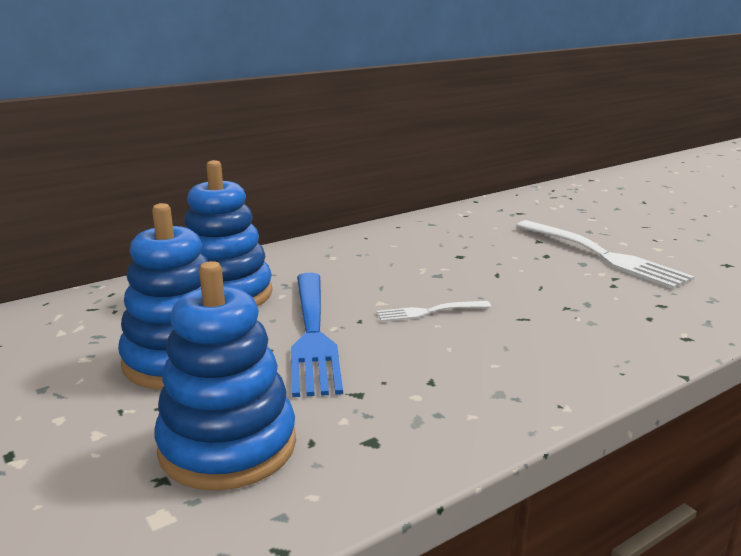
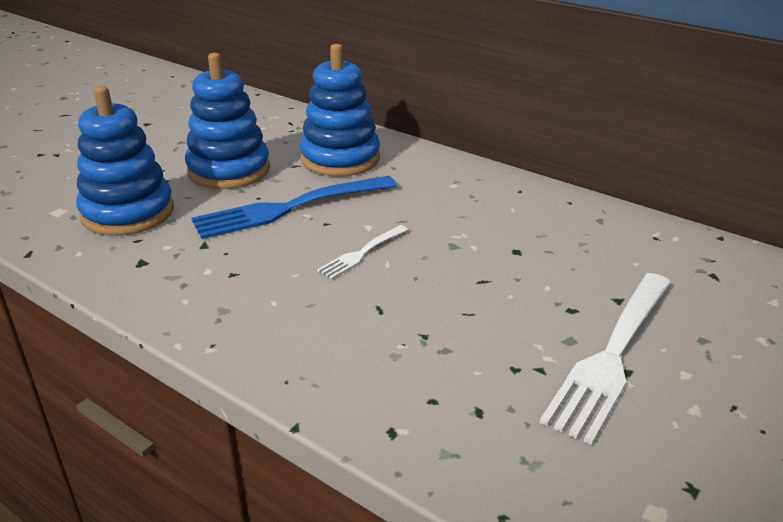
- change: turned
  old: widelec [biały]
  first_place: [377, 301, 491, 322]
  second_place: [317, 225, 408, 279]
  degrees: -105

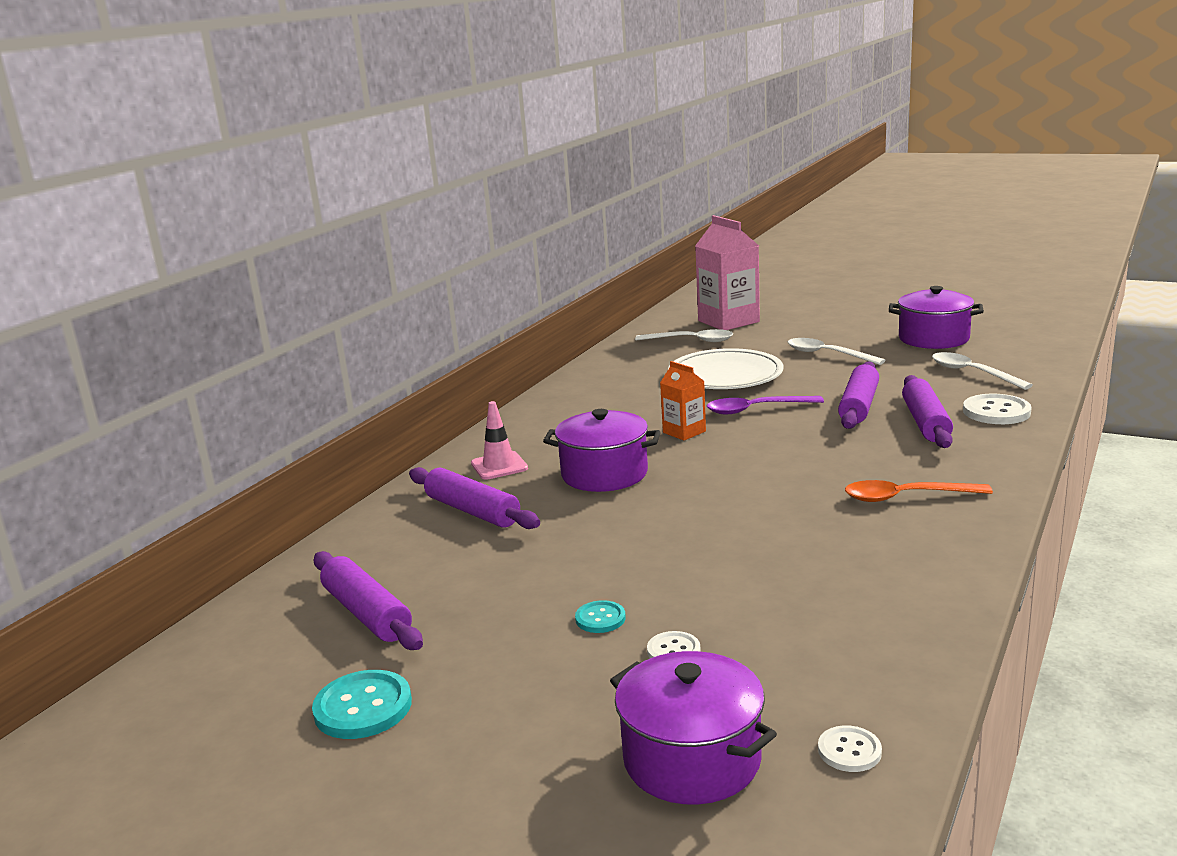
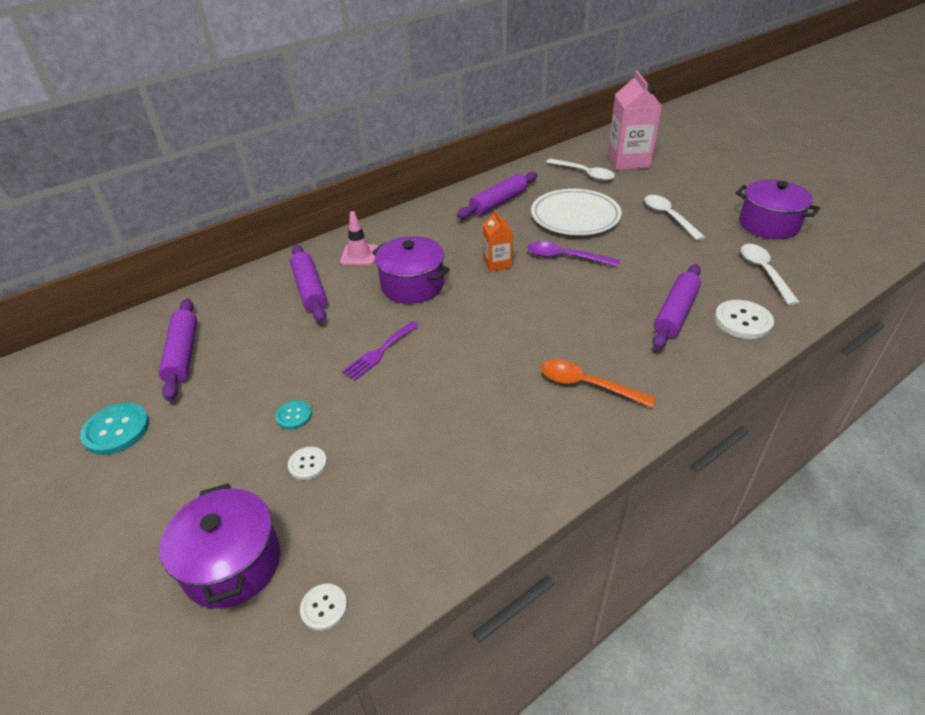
- change: added
  new: widelec [fioletowy]
  second_place: [342, 321, 419, 381]
- change: moved
  old: wałek do ciasta [fioletowy]
  first_place: [838, 361, 879, 429]
  second_place: [457, 172, 537, 219]

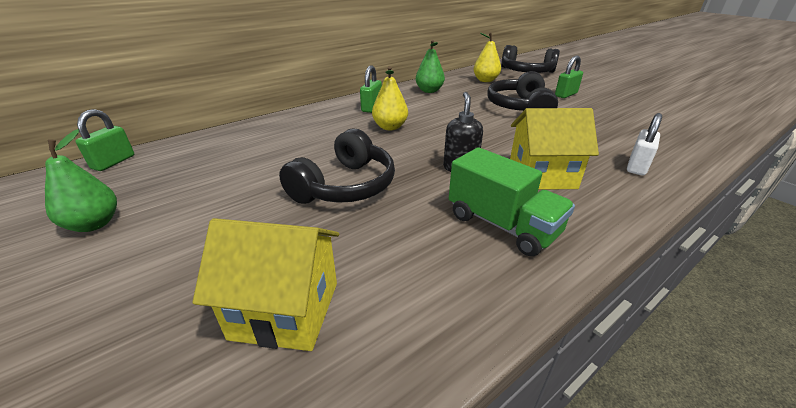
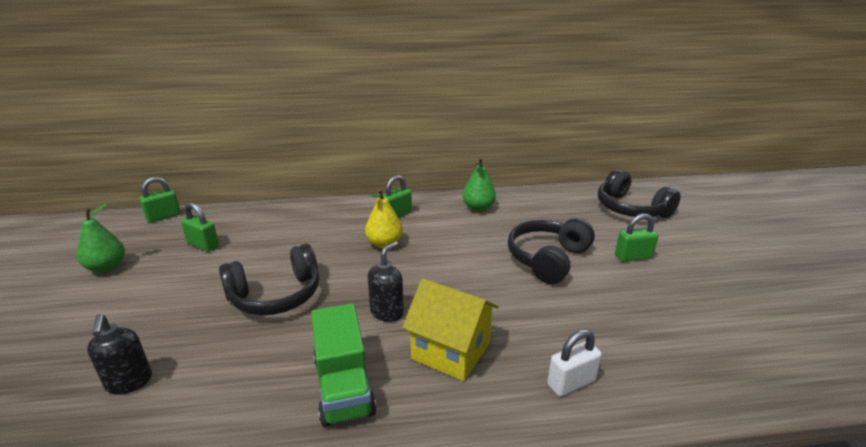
- change: replaced
  old: domek [żółty]
  new: dozownik mydła [czarny]
  first_place: [192, 218, 339, 351]
  second_place: [87, 314, 152, 395]
- change: added
  new: kłódka [zielony]
  second_place: [181, 202, 219, 252]
- change: removed
  old: gruszka [żółty]
  first_place: [473, 32, 501, 82]

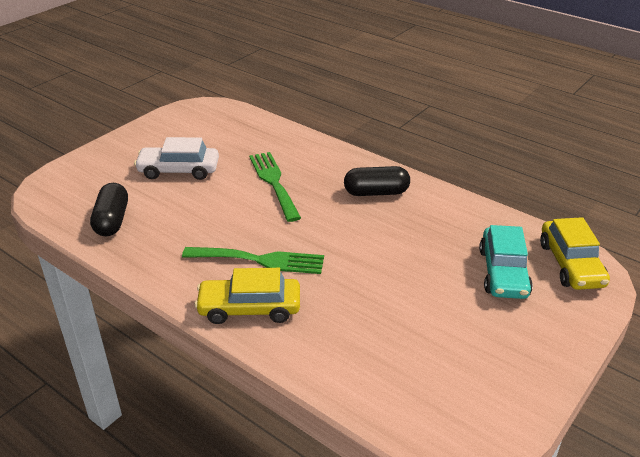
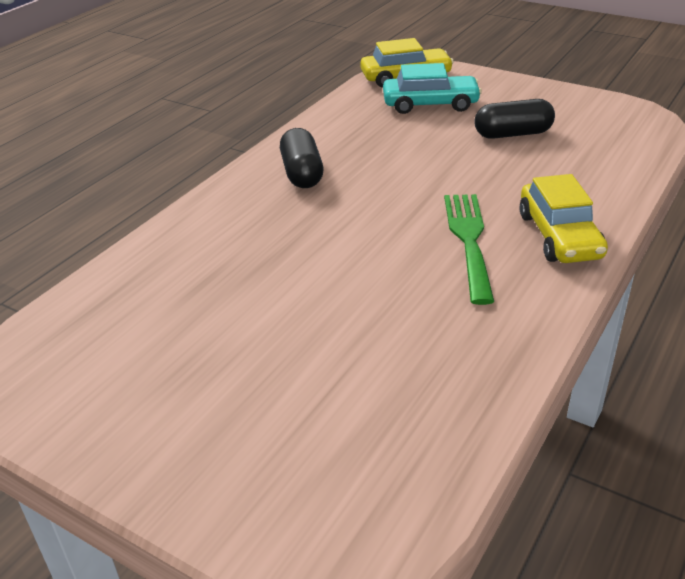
- change: moved
  old: kapsułka [czarny]
  first_place: [90, 183, 128, 237]
  second_place: [474, 99, 555, 139]
- change: removed
  old: samochód [biały]
  first_place: [134, 137, 219, 180]
- change: removed
  old: widelec [zielony]
  first_place: [249, 152, 301, 222]

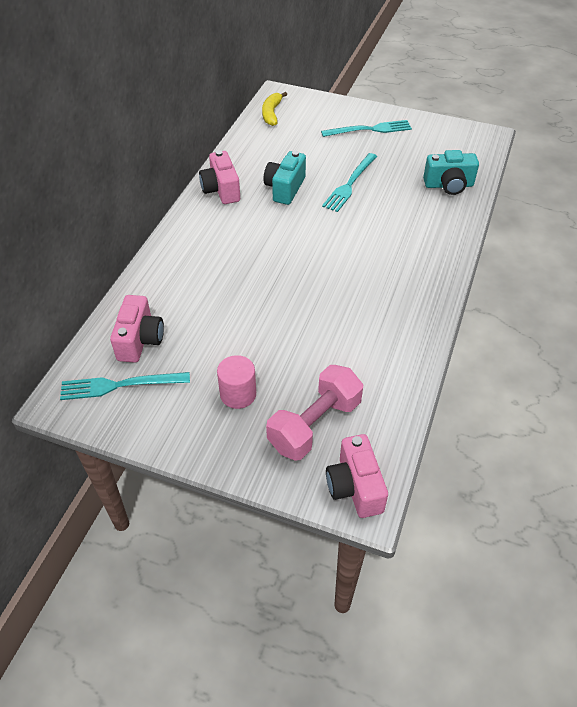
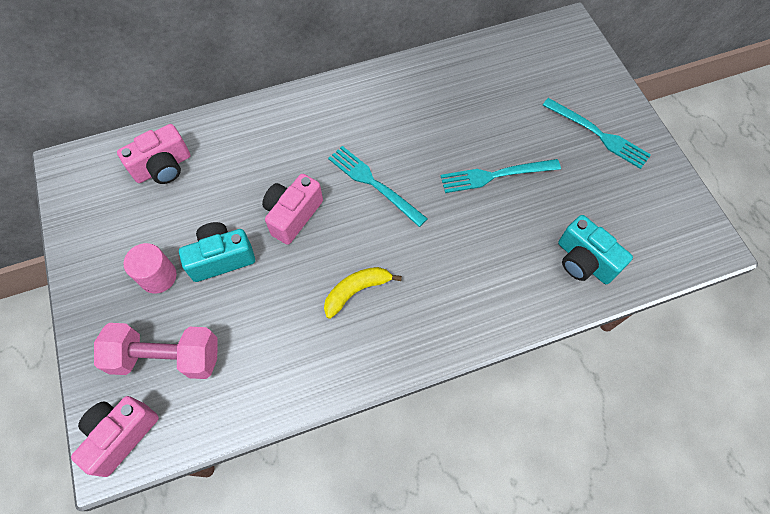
- change: moved
  old: aparat fotograficzny [turkusowy]
  first_place: [263, 151, 306, 205]
  second_place: [179, 222, 255, 282]
- change: moved
  old: aparat fotograficzny [różowy]
  first_place: [199, 150, 240, 204]
  second_place: [262, 174, 323, 245]
- change: moved
  old: banan [żółty]
  first_place: [262, 92, 287, 126]
  second_place: [324, 267, 402, 319]
- change: moved
  old: widelec [turkusowy]
  first_place: [60, 372, 190, 400]
  second_place: [328, 146, 428, 227]

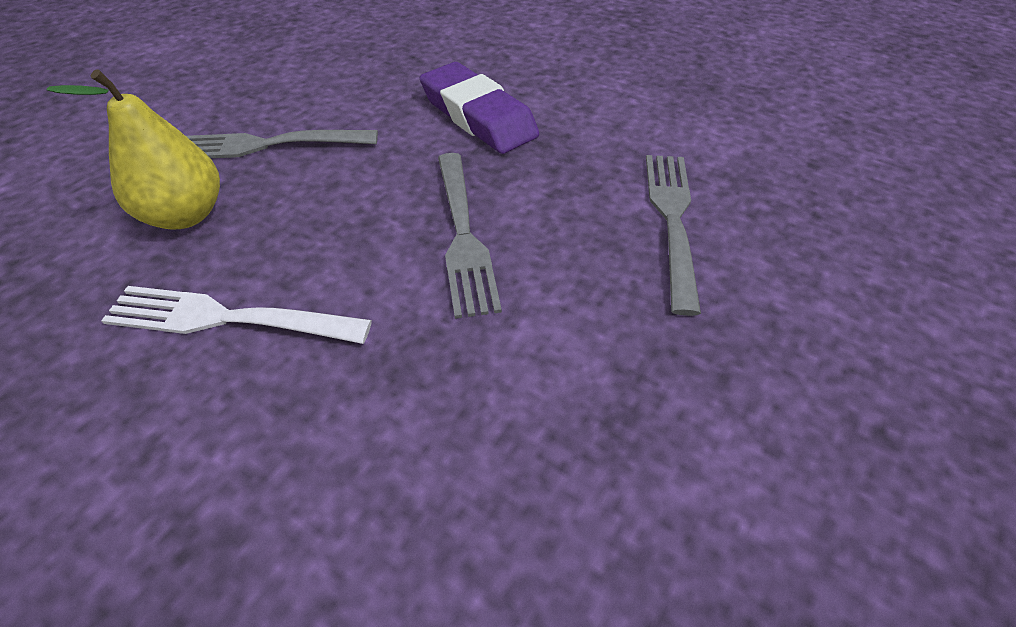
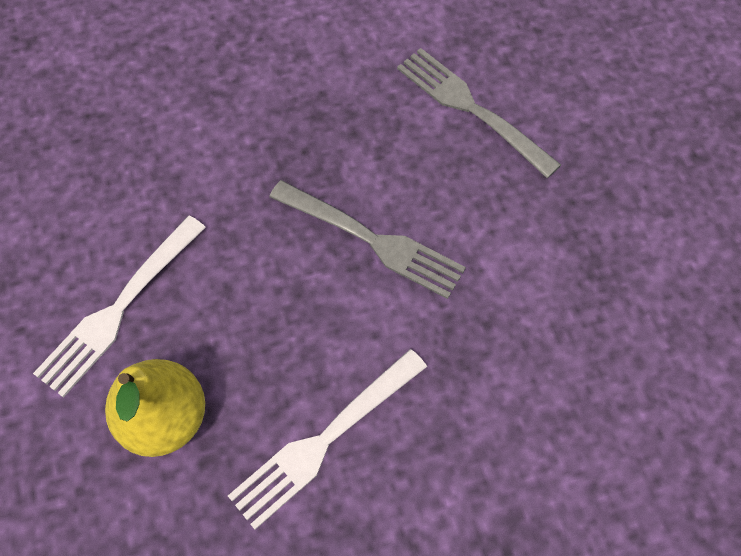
- change: recoloured
  old: widelec [szary]
  new: widelec [biały]
  first_place: [186, 130, 378, 158]
  second_place: [33, 215, 206, 398]
- change: removed
  old: gumka do mazania [fioletowy]
  first_place: [420, 62, 539, 154]

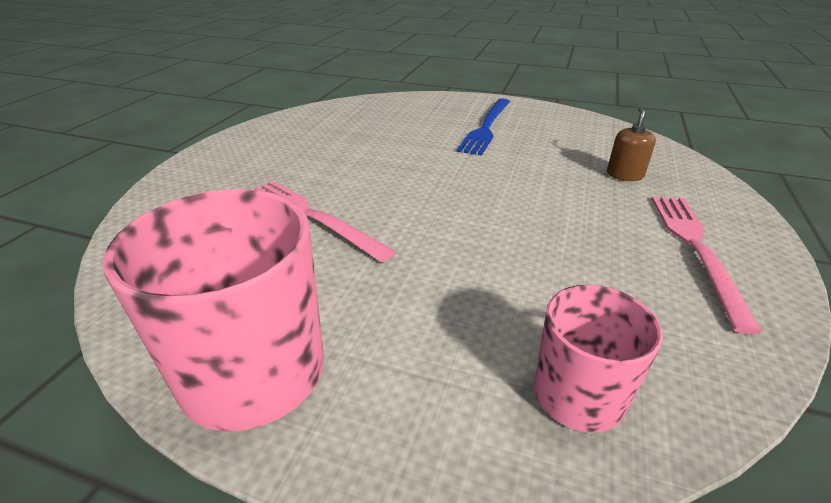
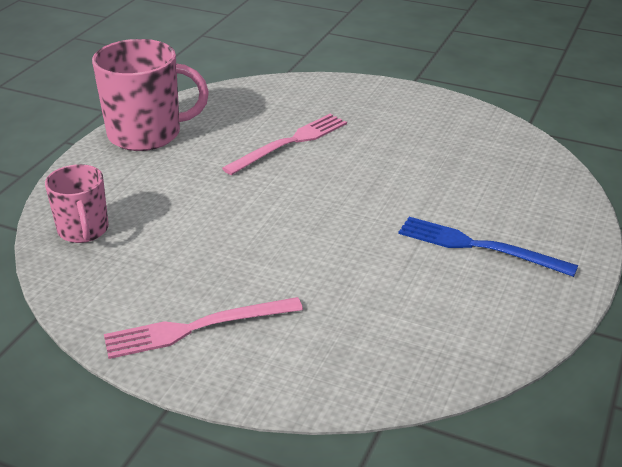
- change: turned
  old: widelec [różowy]
  first_place: [651, 196, 763, 334]
  second_place: [104, 297, 303, 359]
  degrees: 150
- change: removed
  old: dozownik mydła [brązowy]
  first_place: [607, 107, 656, 181]

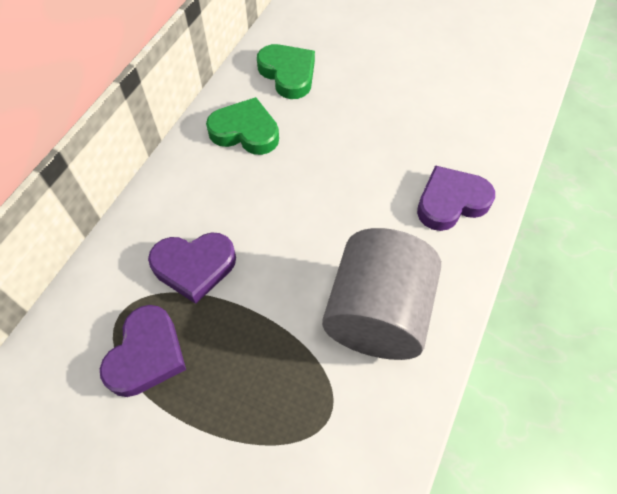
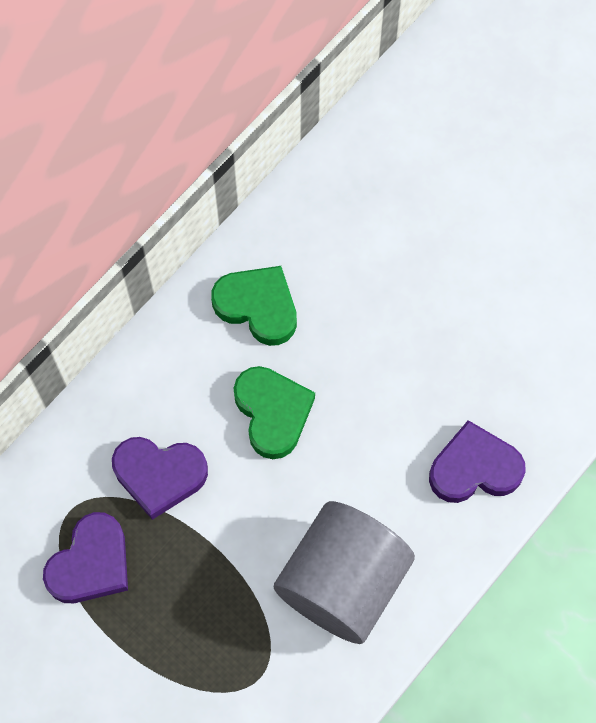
- change: moved
  old: serce [zielony]
  first_place: [257, 44, 315, 99]
  second_place: [234, 366, 315, 459]

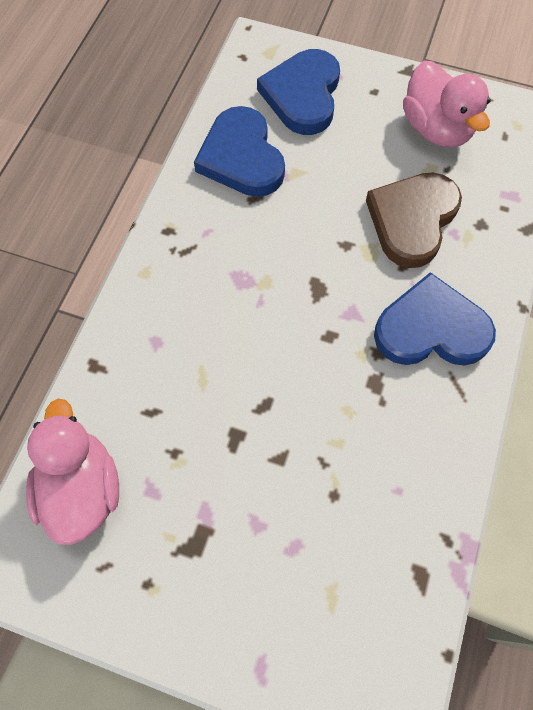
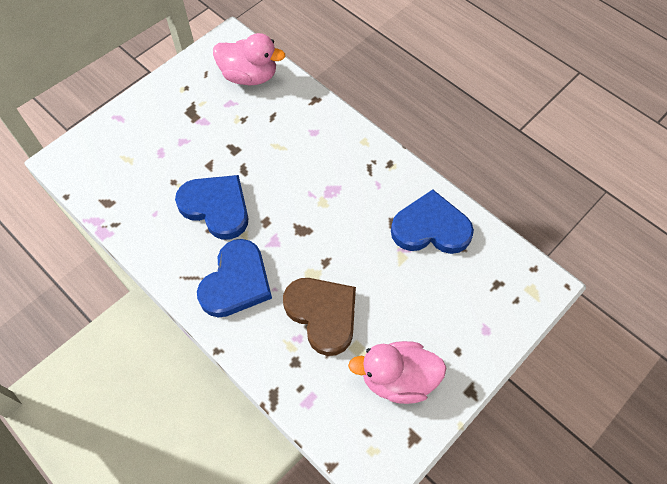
- change: moved
  old: serce [niebieski]
  first_place: [257, 49, 340, 135]
  second_place: [175, 175, 248, 240]

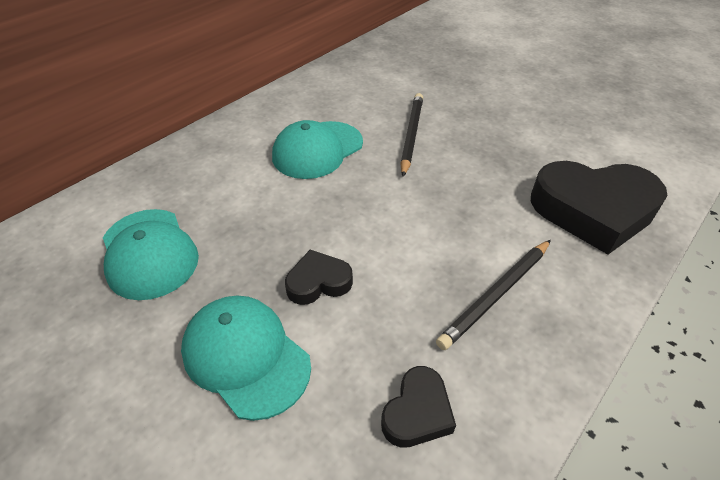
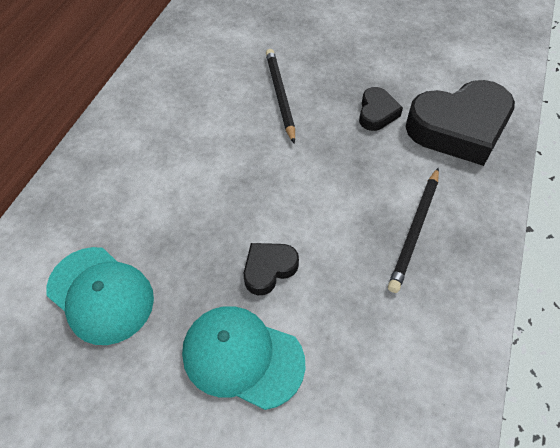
- change: moved
  old: serce [czarny]
  first_place: [381, 366, 456, 448]
  second_place: [359, 87, 403, 131]
- change: removed
  old: czapka [turkusowy]
  first_place: [272, 120, 363, 179]

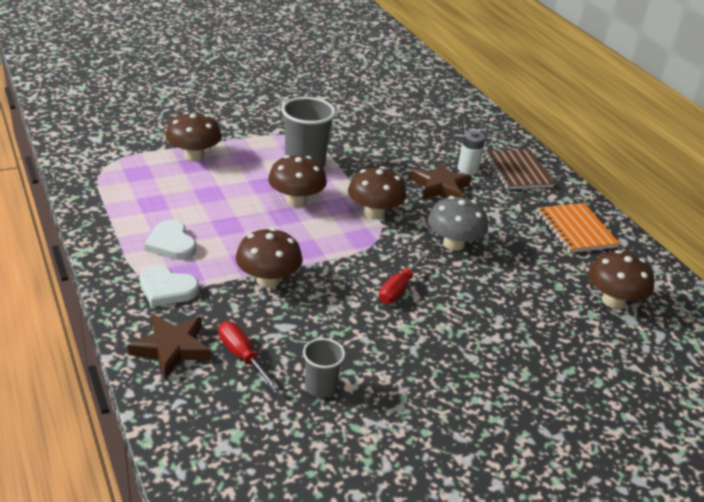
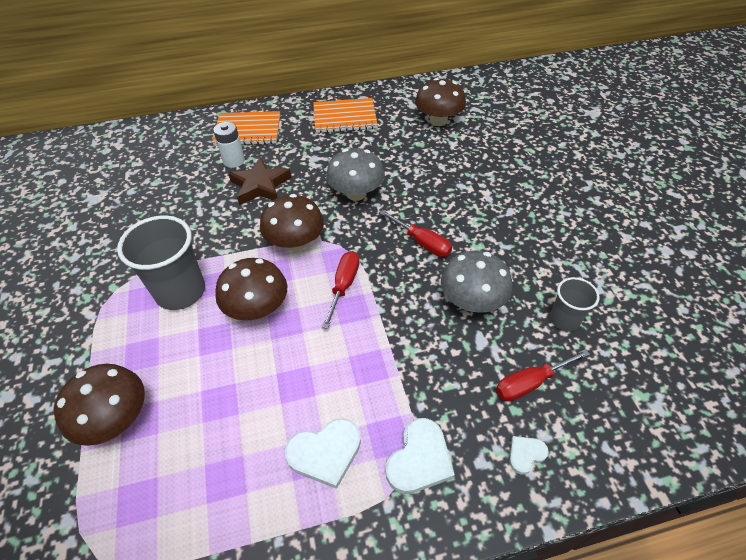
- change: recoloured
  old: zeszyt [brązowy]
  new: zeszyt [pomarańczowy]
  first_place: [484, 150, 555, 189]
  second_place: [212, 111, 280, 145]
- change: added
  new: śrubokręt [czerwony]
  second_place: [322, 251, 360, 329]
- change: added
  new: grzyb [szary]
  second_place: [441, 250, 512, 313]
- change: replaced
  old: gwiazda [brązowy]
  new: serce [biały]
  first_place: [128, 314, 211, 379]
  second_place: [509, 436, 549, 475]
- change: removed
  old: grzyb [brązowy]
  first_place: [236, 228, 302, 288]

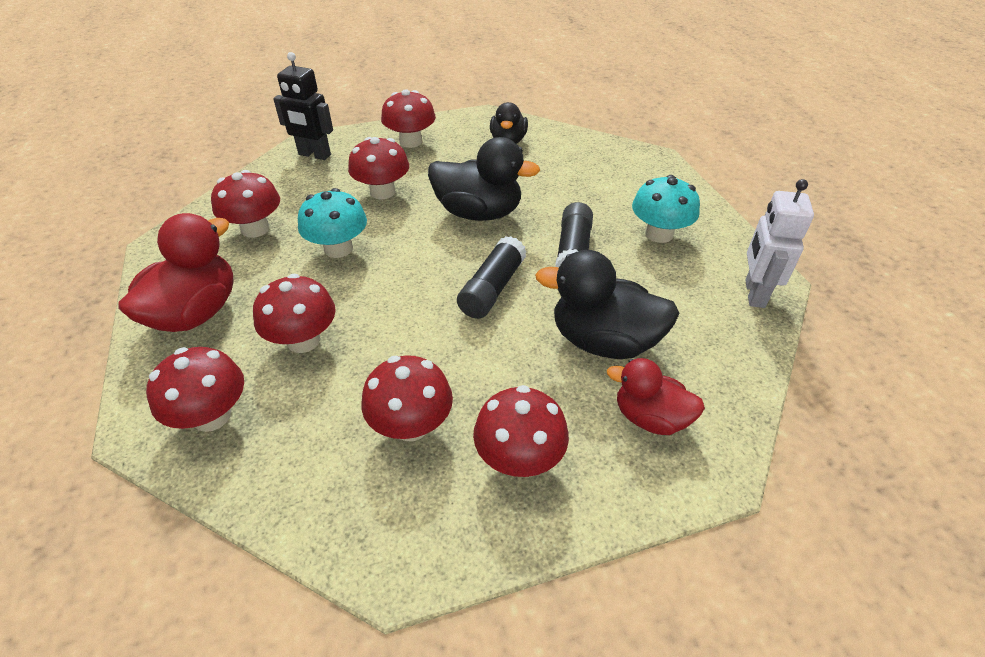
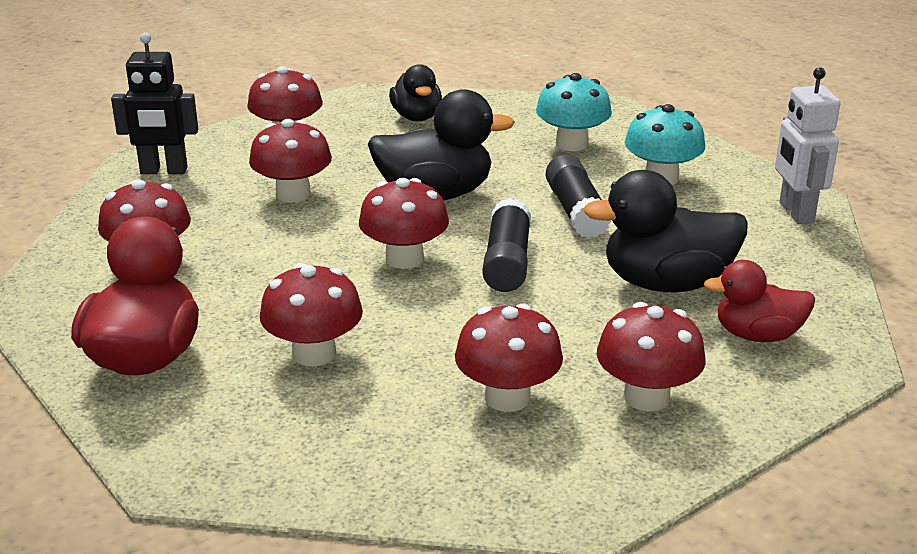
- change: moved
  old: grzyb [czerwony]
  first_place: [146, 347, 244, 432]
  second_place: [359, 178, 449, 269]
- change: moved
  old: grzyb [turkusowy]
  first_place: [298, 188, 367, 258]
  second_place: [536, 73, 612, 151]

